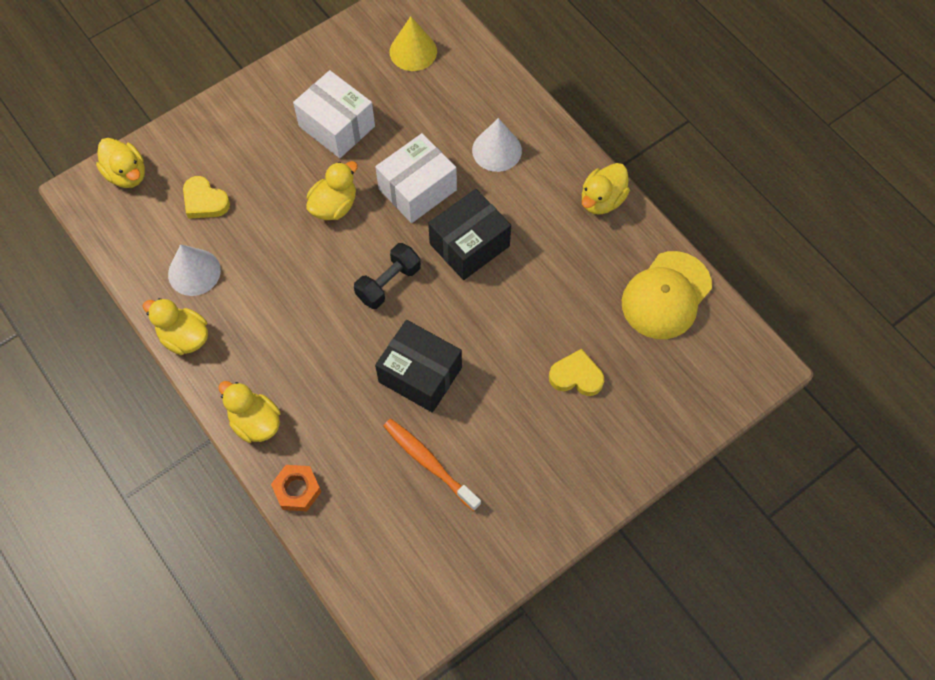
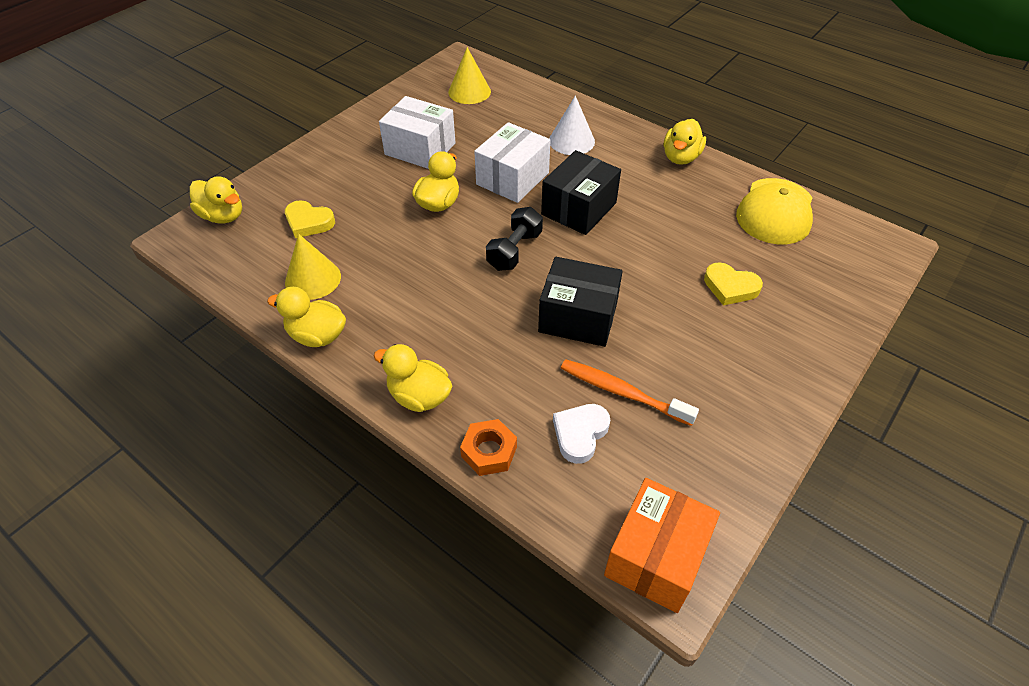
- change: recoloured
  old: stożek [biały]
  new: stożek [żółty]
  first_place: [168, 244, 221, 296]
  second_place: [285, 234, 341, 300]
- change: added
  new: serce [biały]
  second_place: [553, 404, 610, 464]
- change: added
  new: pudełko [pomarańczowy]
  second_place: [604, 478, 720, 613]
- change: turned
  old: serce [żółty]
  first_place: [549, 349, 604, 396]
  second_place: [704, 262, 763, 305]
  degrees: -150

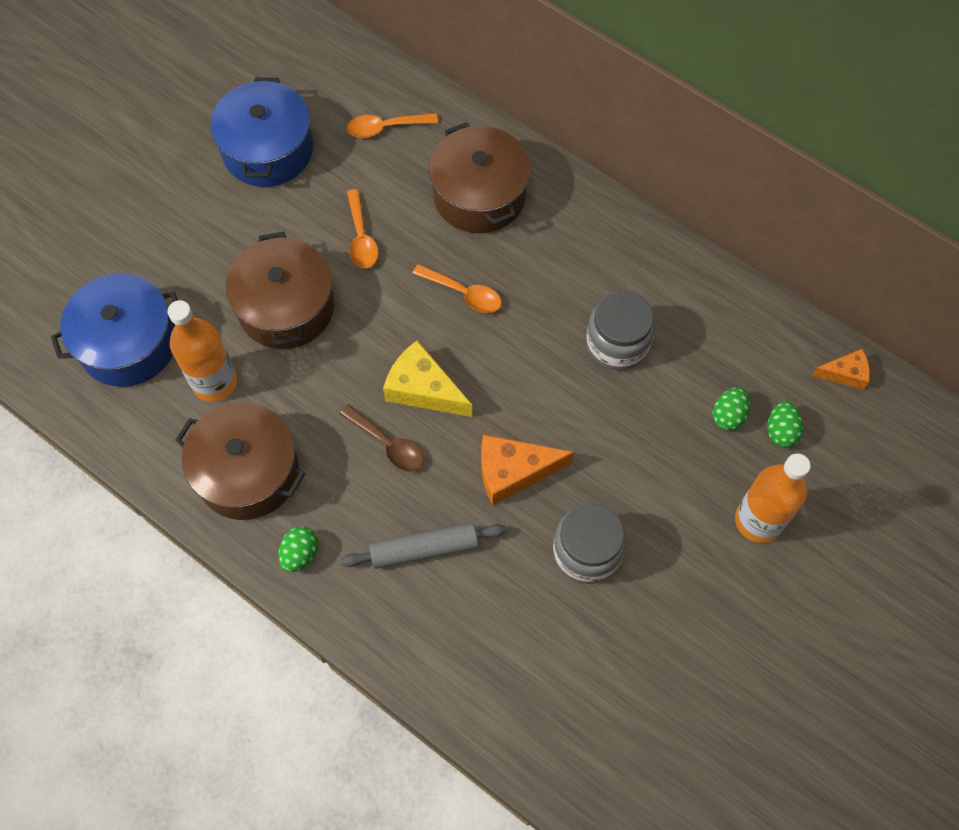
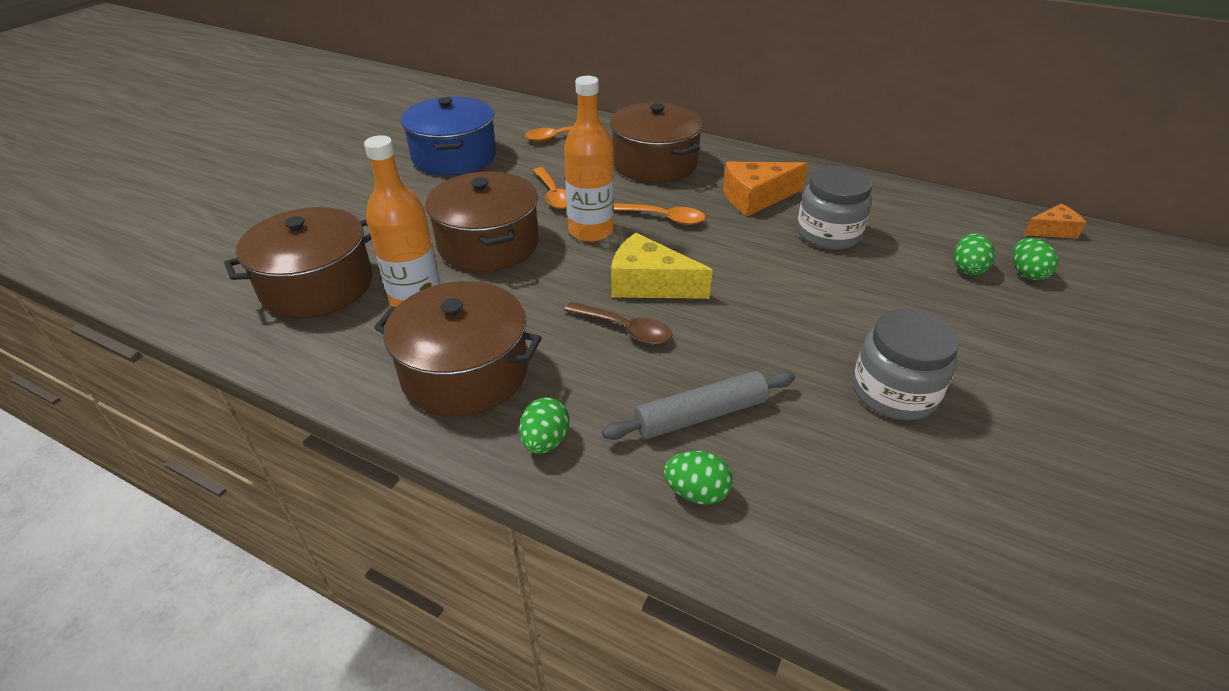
- change: recoloured
  old: garnek [niebieski]
  new: garnek [brązowy]
  first_place: [51, 274, 178, 387]
  second_place: [224, 207, 372, 318]
- change: moved
  old: butelka [pomarańczowy]
  first_place: [735, 454, 810, 543]
  second_place: [564, 76, 614, 242]
- change: added
  new: jajko [zielony]
  second_place: [664, 451, 733, 504]
- change: moved
  old: ser [pomarańczowy]
  first_place: [481, 434, 574, 505]
  second_place: [723, 162, 808, 216]

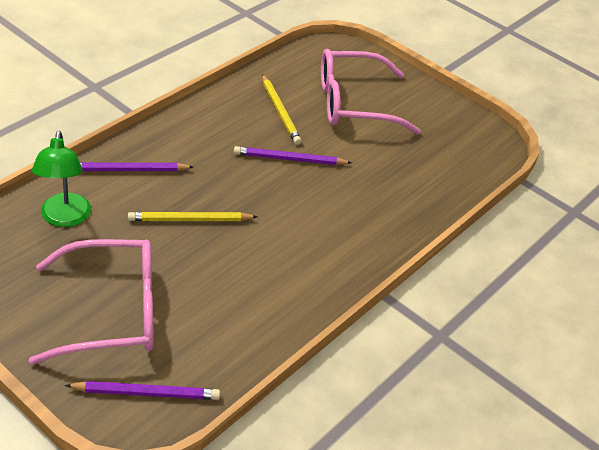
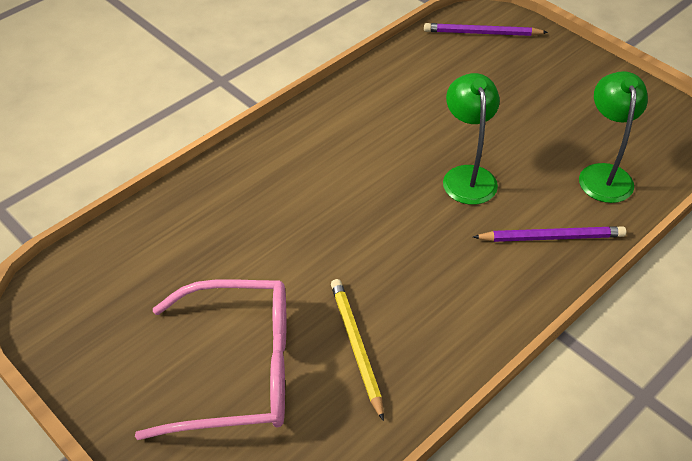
- change: replaced
  old: ołówek [żółty]
  new: lampka [zielony]
  first_place: [128, 212, 258, 221]
  second_place: [443, 73, 500, 205]
- change: removed
  old: okulary [różowy]
  first_place: [29, 239, 154, 365]
- change: removed
  old: ołówek [fioletowy]
  first_place: [234, 146, 352, 165]

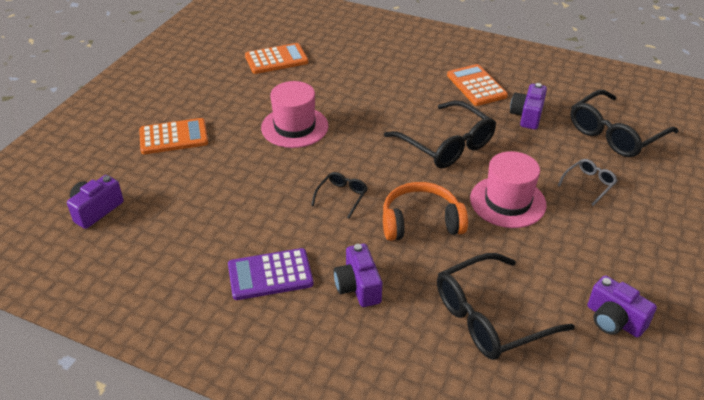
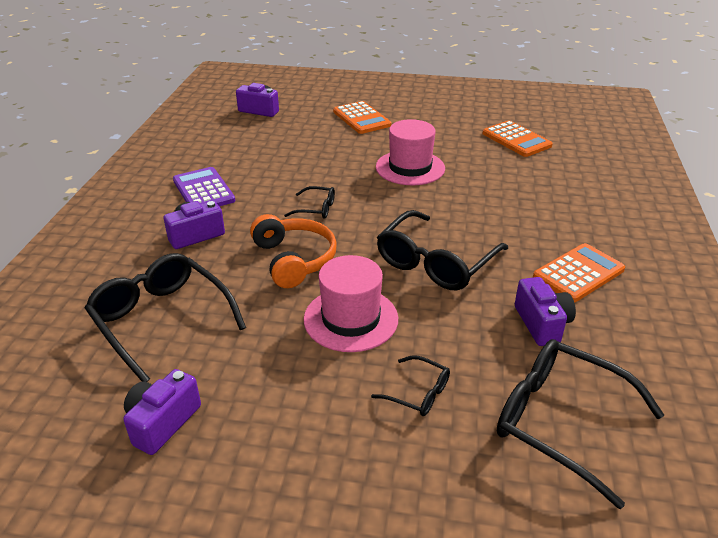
- change: recoloured
  old: okulary [szary]
  new: okulary [czarny]
  first_place: [557, 159, 618, 206]
  second_place: [371, 355, 450, 416]
- change: turned
  old: aparat fotograficzny [fioletowy]
  first_place: [510, 83, 547, 130]
  second_place: [515, 277, 576, 346]
  degrees: 75

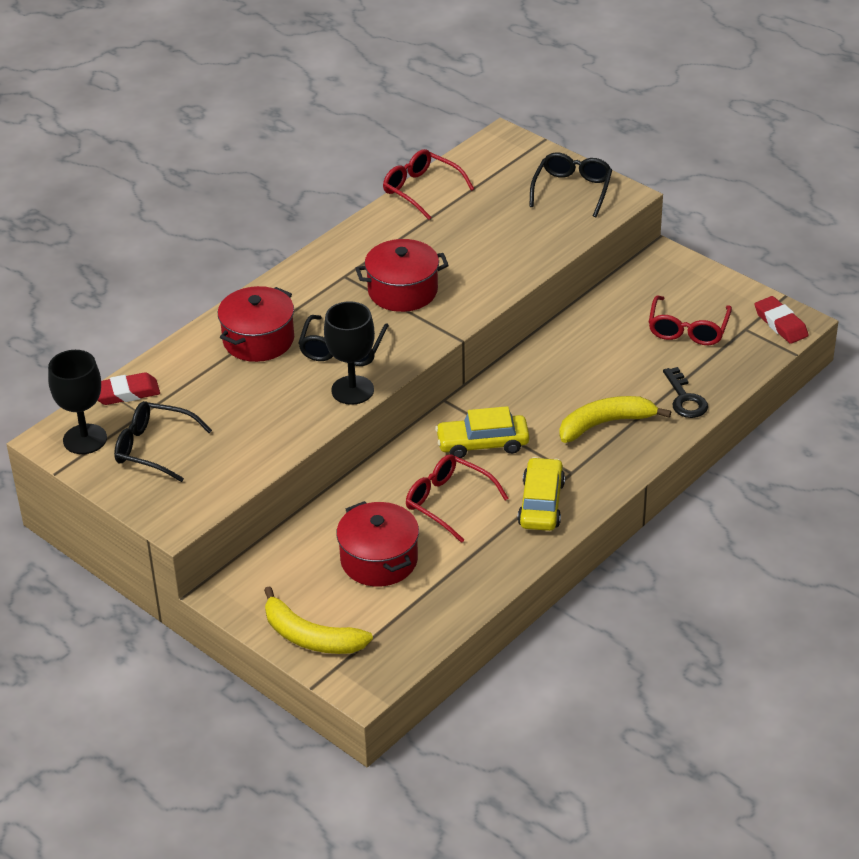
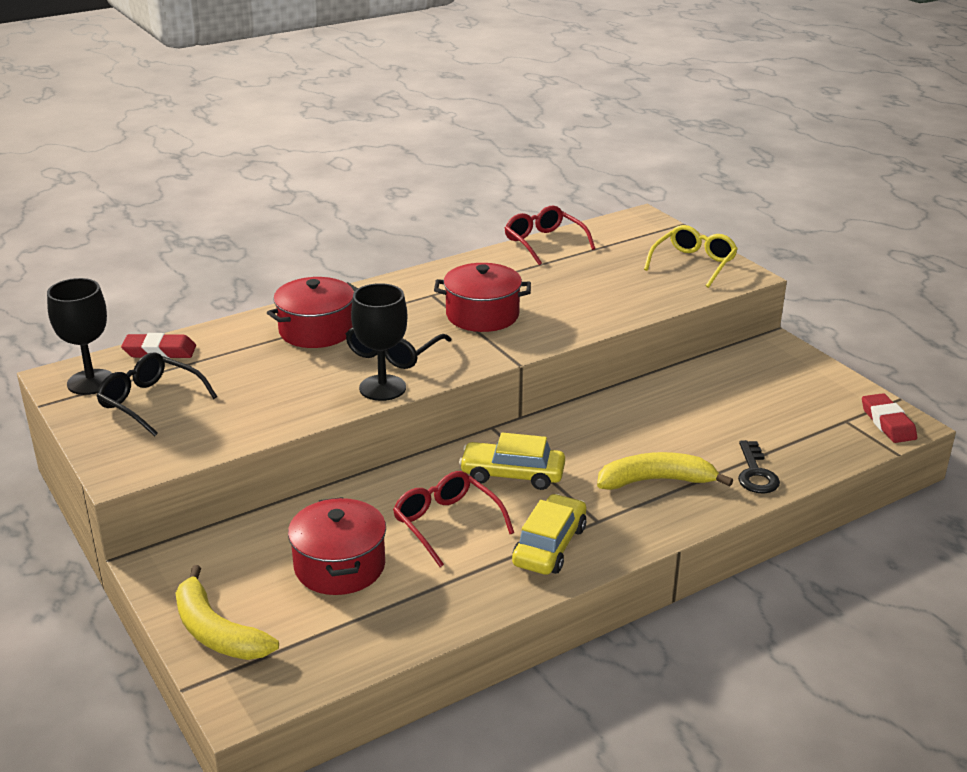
- change: recoloured
  old: okulary [czarny]
  new: okulary [żółty]
  first_place: [529, 152, 612, 217]
  second_place: [644, 225, 738, 288]
- change: removed
  old: okulary [czerwony]
  first_place: [649, 296, 732, 345]

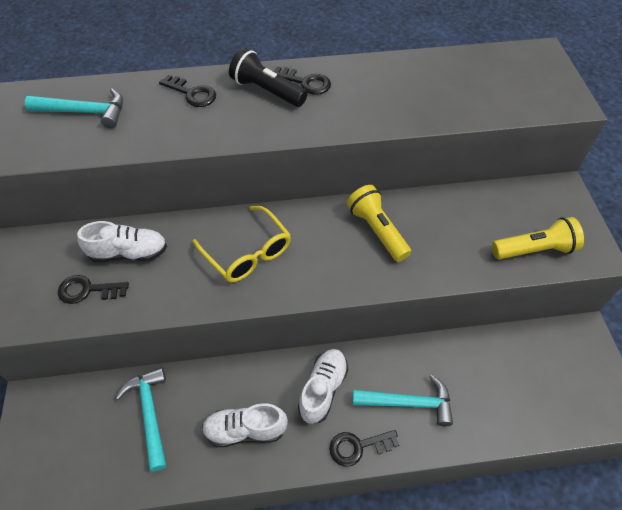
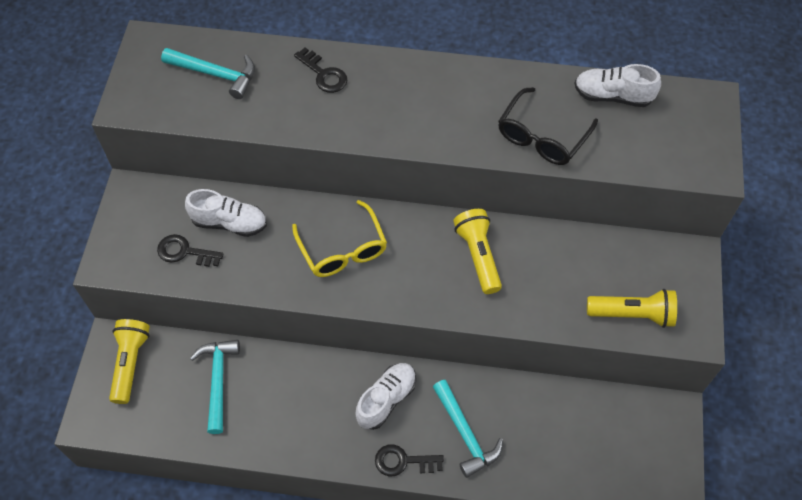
- change: added
  new: latarka [żółty]
  second_place: [109, 319, 150, 404]
- change: turned
  old: młotek [turkusowy]
  first_place: [353, 375, 453, 426]
  second_place: [433, 380, 503, 478]
  degrees: 45
- change: added
  new: okulary [czarny]
  second_place: [498, 87, 598, 165]
- change: moved
  old: but [biały]
  first_place: [202, 403, 288, 447]
  second_place: [574, 64, 661, 107]
- change: removed
  old: latarka [czarny]
  first_place: [229, 48, 307, 107]
- change: removed
  old: klucz [czarny]
  first_place: [273, 66, 331, 95]

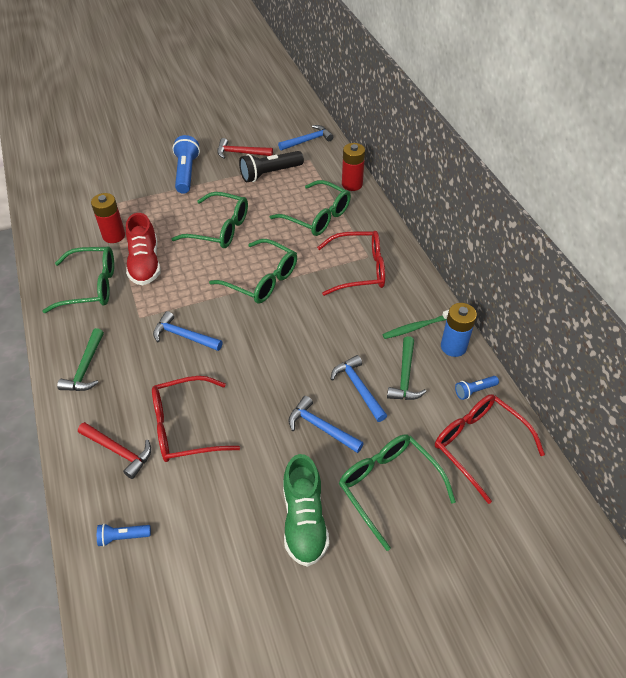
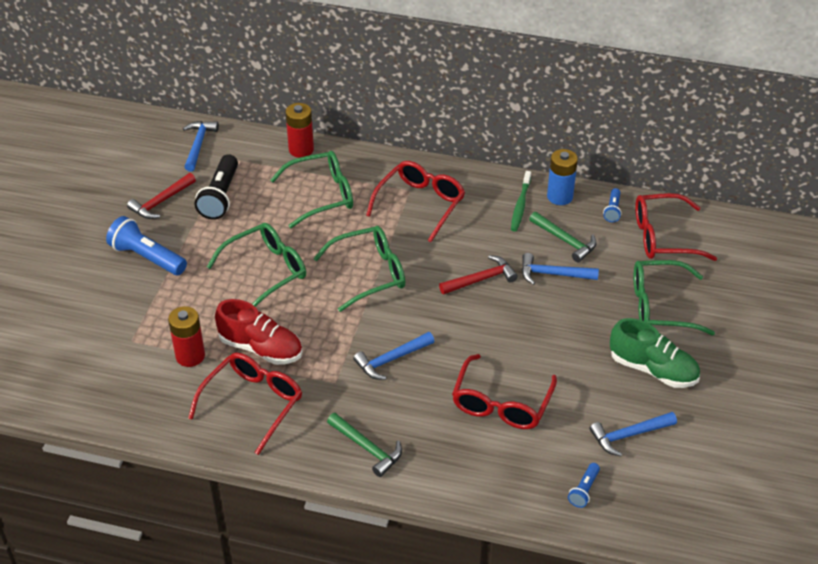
- change: recoloured
  old: okulary [zielony]
  new: okulary [czerwony]
  first_place: [42, 246, 114, 313]
  second_place: [188, 353, 302, 455]
- change: moved
  old: młotek [czerwony]
  first_place: [78, 422, 151, 479]
  second_place: [439, 255, 518, 295]
- change: moved
  old: młotek [niebieski]
  first_place: [289, 396, 364, 453]
  second_place: [589, 412, 677, 456]

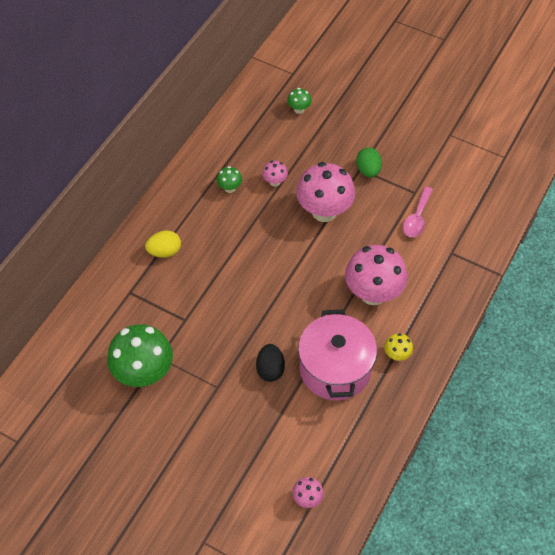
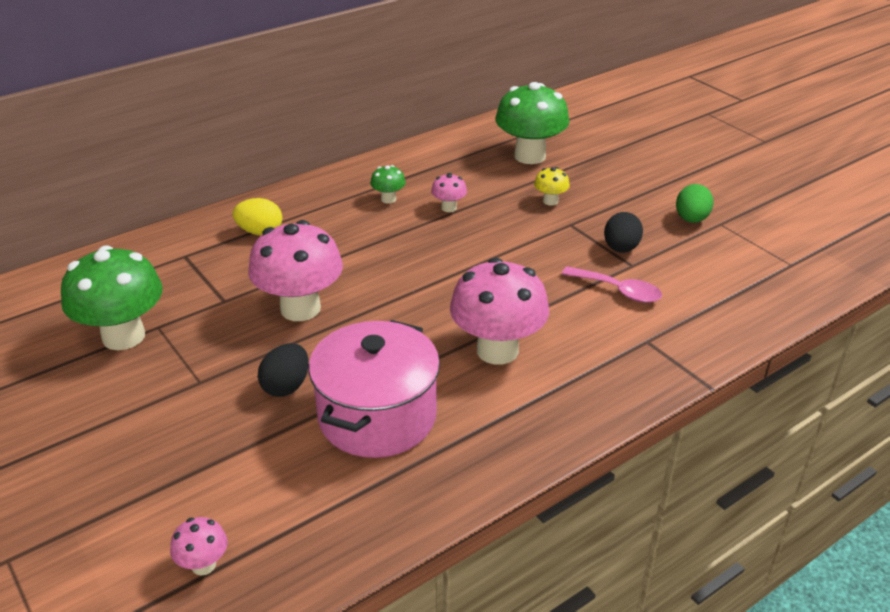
- change: moved
  old: grzyb [różowy]
  first_place: [296, 162, 355, 222]
  second_place: [248, 220, 343, 321]
- change: resized
  old: grzyb [zielony]
  first_place: [287, 88, 312, 114]
  second_place: [495, 82, 569, 164]
  factor: 2.22
- change: moved
  old: grzyb [żółty]
  first_place: [384, 333, 413, 361]
  second_place: [534, 167, 570, 206]
- change: turned
  old: łyżka [różowy]
  first_place: [403, 186, 433, 237]
  second_place: [562, 266, 662, 303]
  degrees: -105
- change: added
  new: jajko [czarny]
  second_place: [604, 212, 643, 253]
- change: moved
  old: jajko [zielony]
  first_place: [356, 148, 382, 178]
  second_place: [676, 184, 714, 223]

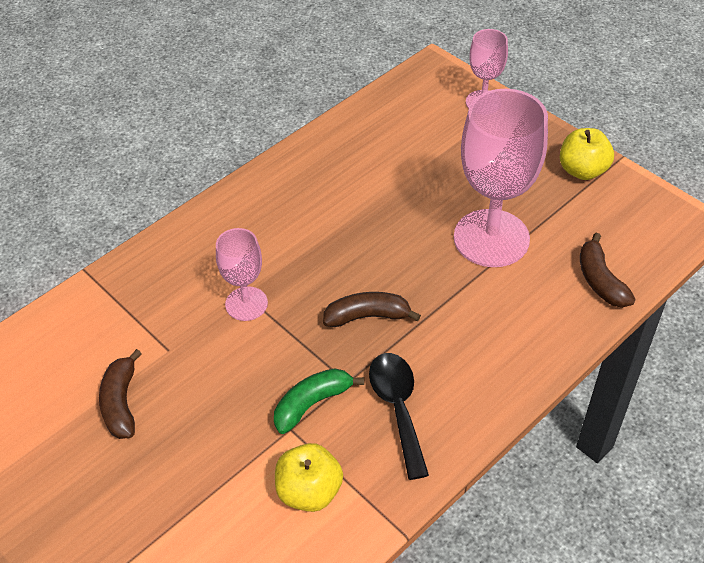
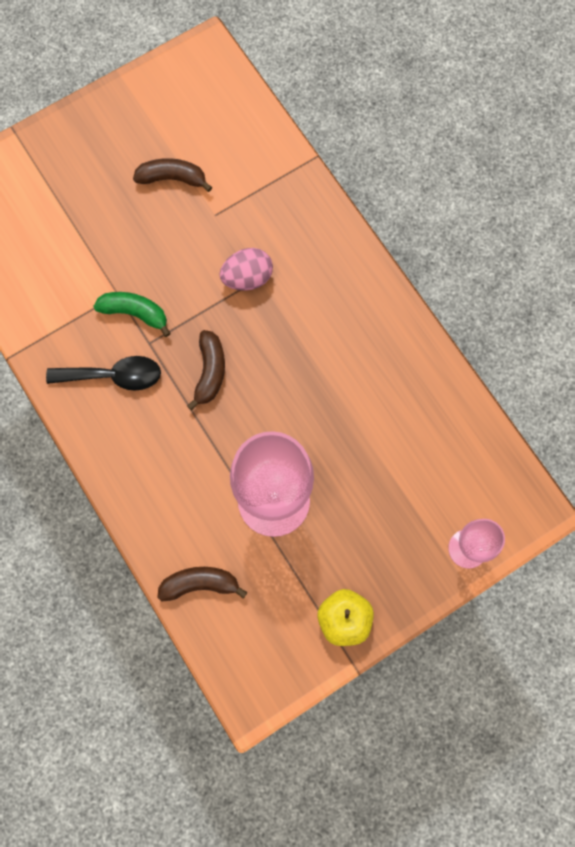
- change: turned
  old: banan [zielony]
  first_place: [274, 368, 364, 434]
  second_place: [93, 292, 171, 337]
  degrees: -45
- change: replaced
  old: kielich [różowy]
  new: jajko [różowy]
  first_place: [216, 228, 268, 321]
  second_place: [219, 248, 273, 291]
- change: removed
  old: jabłko [żółty]
  first_place: [275, 443, 343, 512]

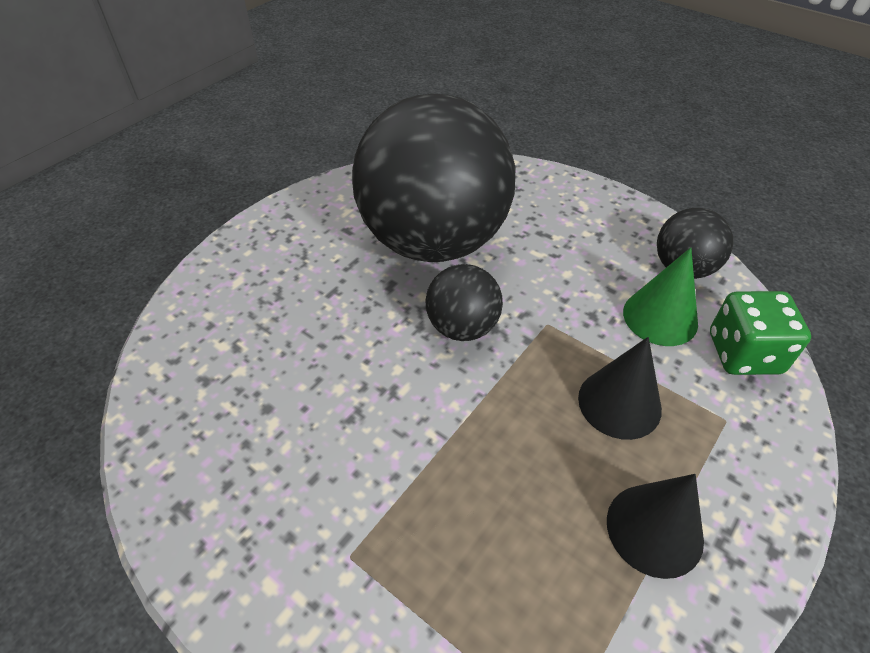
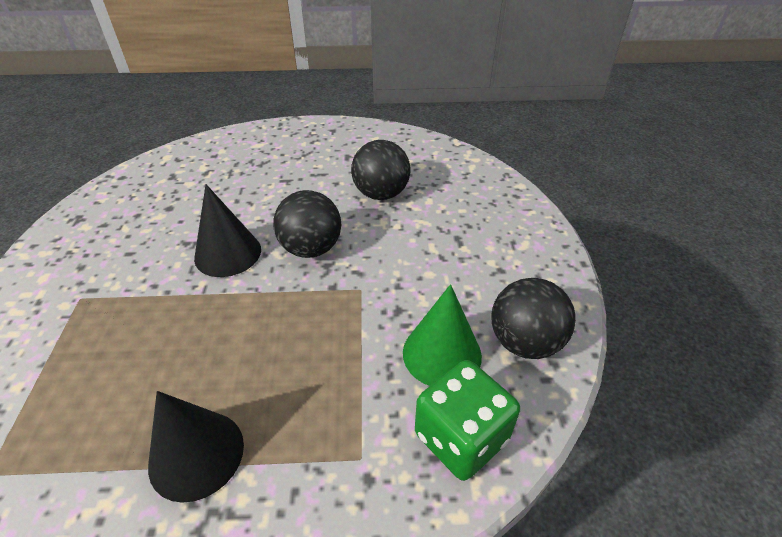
- change: moved
  old: stożek [czarny]
  first_place: [578, 337, 662, 440]
  second_place: [194, 184, 261, 277]
- change: resized
  old: piłka [czarny]
  first_place: [352, 94, 516, 262]
  second_place: [351, 140, 410, 200]
  factor: 0.44

